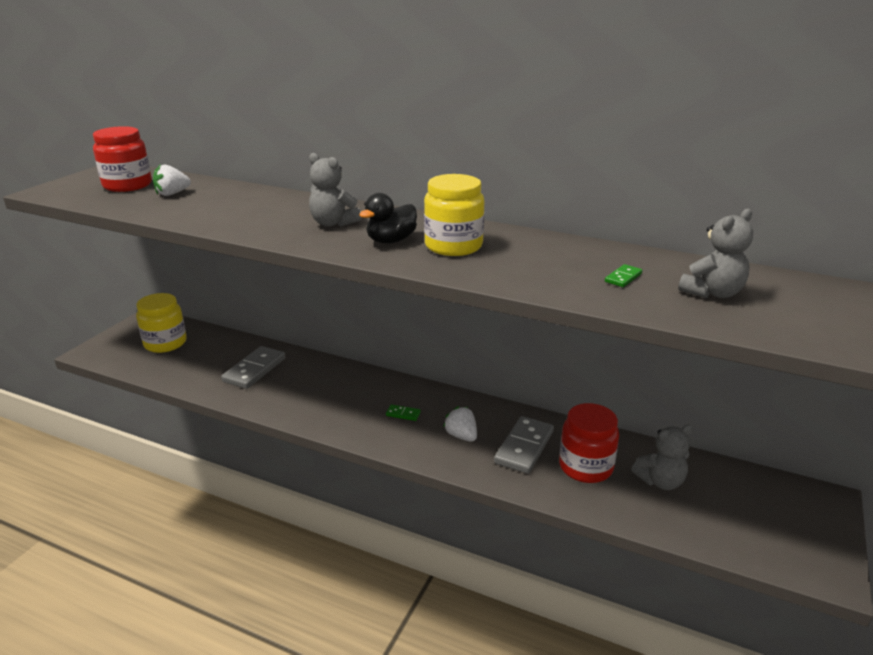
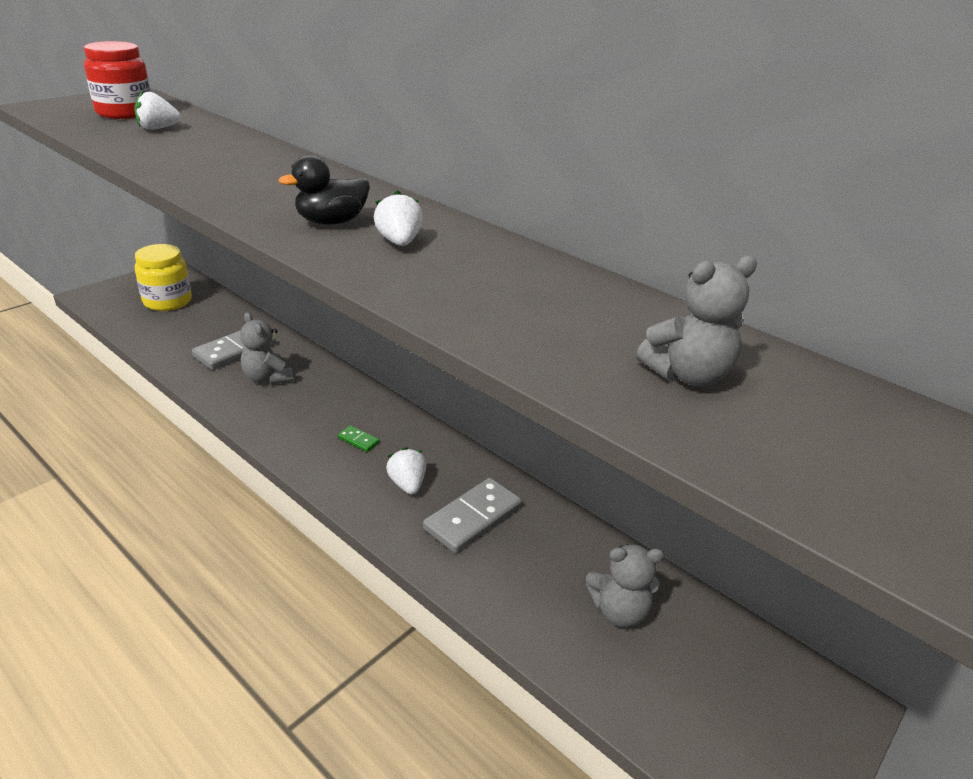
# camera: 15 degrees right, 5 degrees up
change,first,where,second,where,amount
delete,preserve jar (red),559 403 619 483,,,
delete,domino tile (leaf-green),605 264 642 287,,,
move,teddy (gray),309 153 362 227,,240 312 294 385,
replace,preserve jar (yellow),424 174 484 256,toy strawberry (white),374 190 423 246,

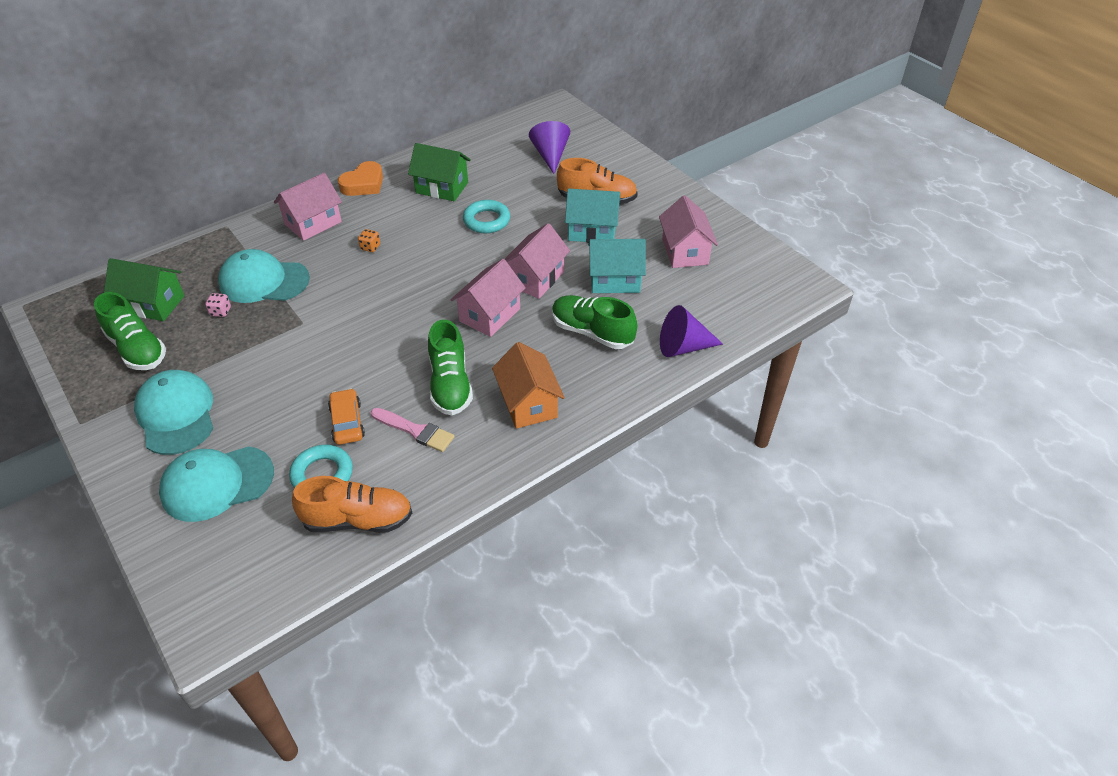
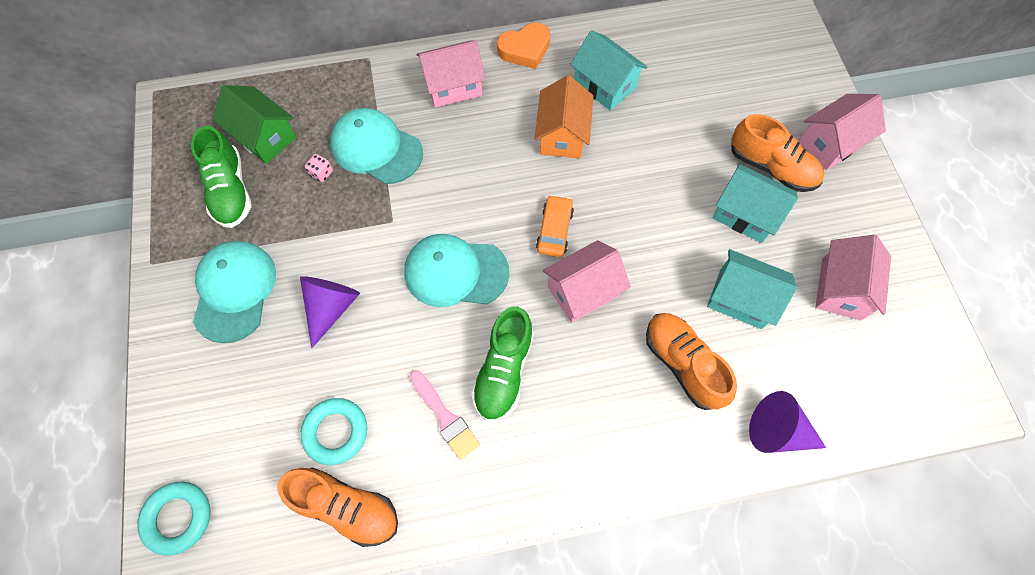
# camera: 25 degrees right, 20 degrees up
change,first,where,second,where,amount
delete,game die (orange),358 229 380 252,,,
move,cap (aqua),159 446 274 522,,404 234 509 307,
move,toy car (orange),328 388 365 445,,536 195 574 257,
move,hoop (aqua),463 200 510 233,,137 481 211 556,
move,cottage (orange),492 342 565 429,,535 75 593 158,
move,cottage (pink),505 223 570 299,,798 94 886 170,
move,cone shape (violet),529 121 570 174,,300 276 360 348,
recolor,cottage (leaf-green),408 143 471 201,cottage (aqua),570 30 647 111,
recolor,sneaker (leaf-green),552 295 637 349,sneaker (orange),646 313 737 410,

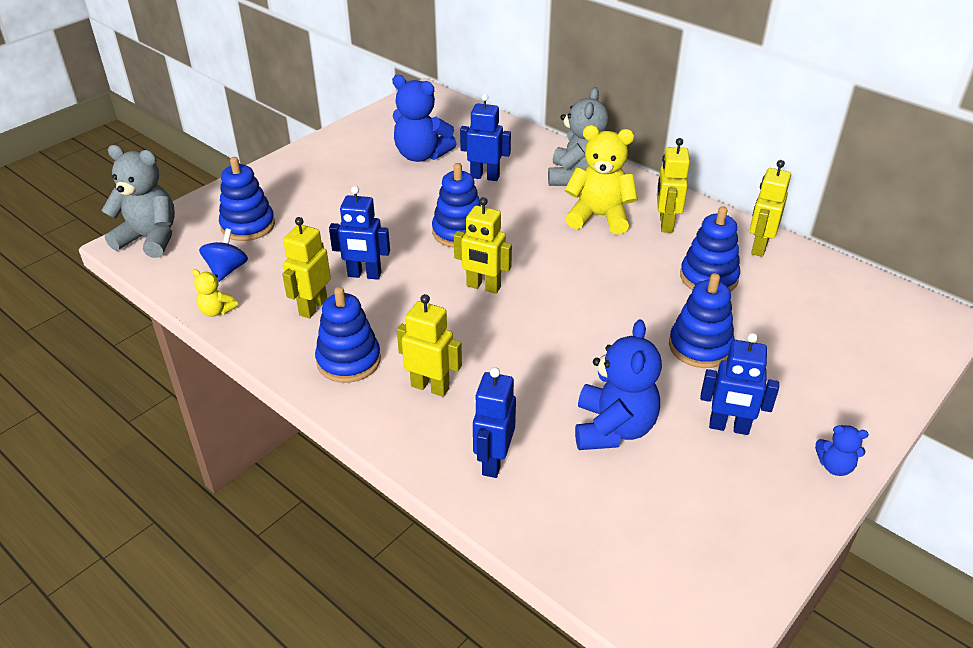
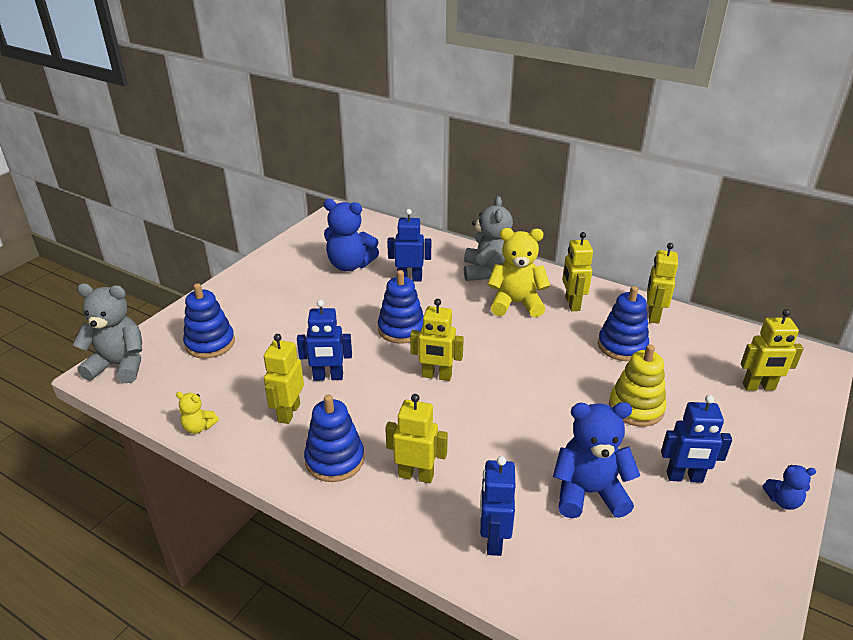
# camera: 10 degrees left, 5 degrees down
change,first,where,second,where,amount
delete,spinning top (royal blue),199 229 248 282,,,
insert,,,robot (yellow),741 309 804 391,
recolor,stacking toy (royal blue),669 273 735 368,stacking toy (yellow),609 344 666 427,
rotate,teddy (royal blue),575 320 662 450,,553 402 640 518,90 degrees counterclockwise

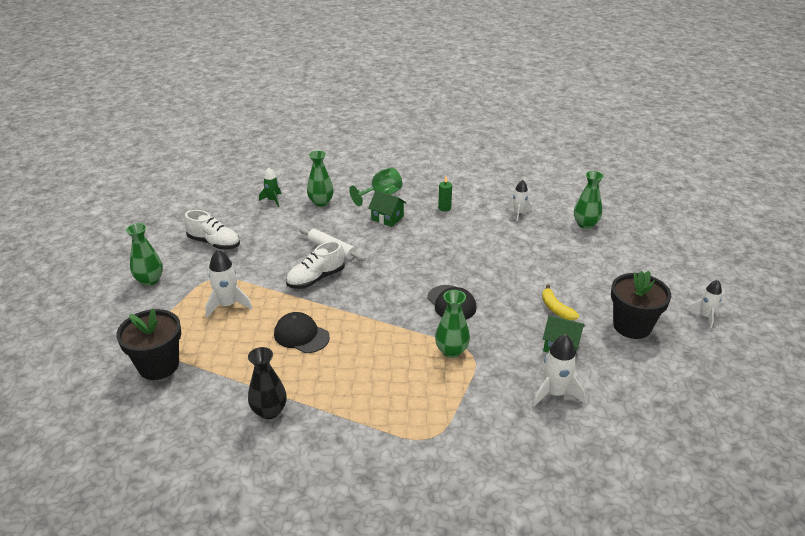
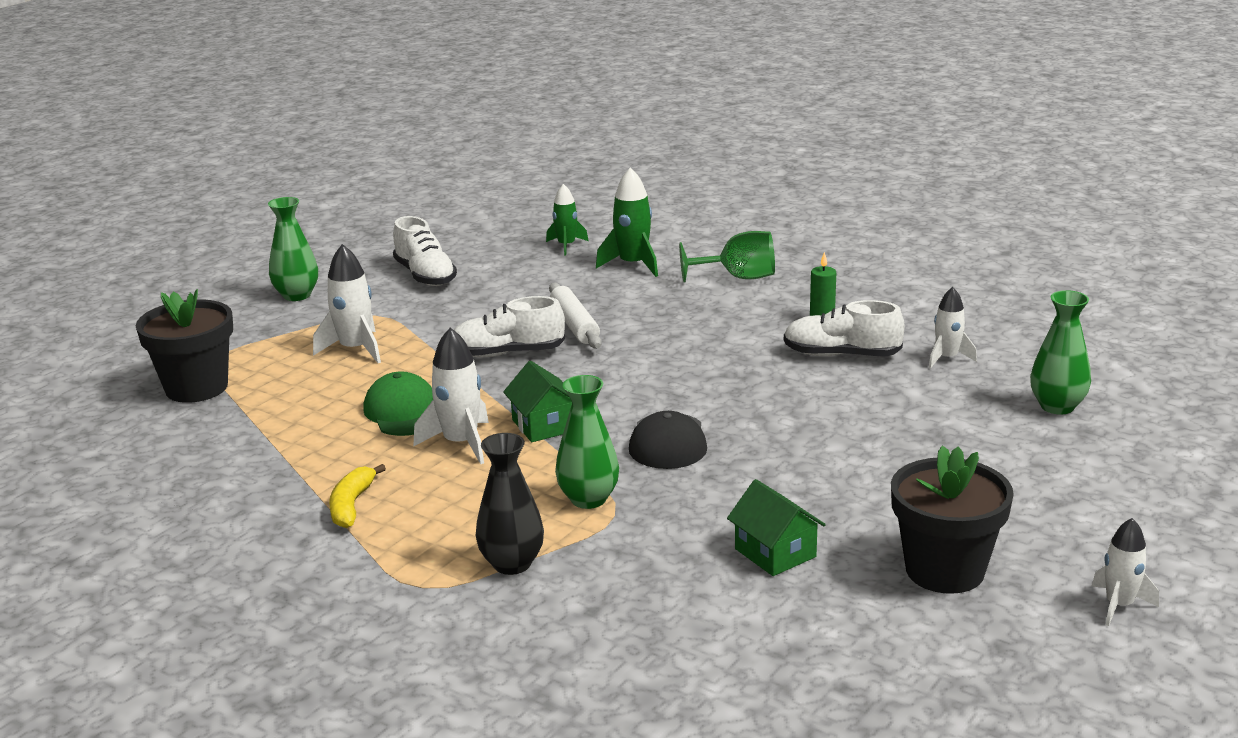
# camera: 35 degrees right, 10 degrees down
change,first,where,second,where,amount
insert,,,sneaker (white),784 300 905 356,
move,tall vase (jet-black),248 347 287 419,,476 433 544 575,
move,cottage (leaf-green),368 190 406 227,,503 361 572 442,
move,spaceship (white),533 334 585 407,,413 328 489 464,
move,banana (yellow),542 284 579 320,,329 464 386 528,
replace,tall vase (leaf-green),307 150 334 207,spaceship (leaf-green),596 168 658 277,
recolor,cap (jet-black),274 312 330 353,cap (leaf-green),363 371 433 436,

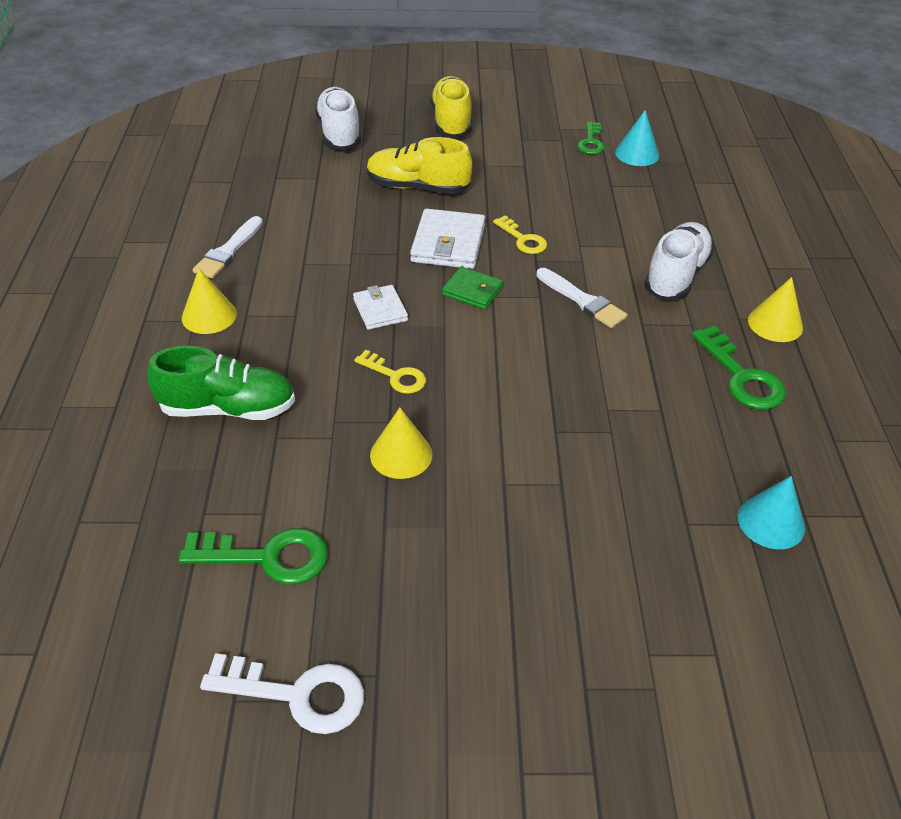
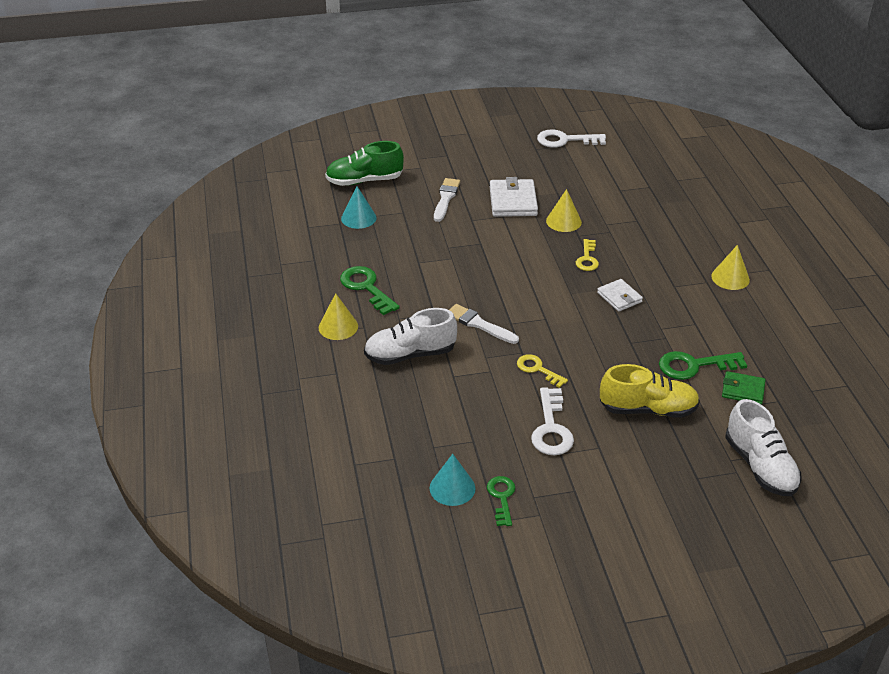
# camera: 170 degrees right, 5 degrees down
change,first,where,second,where,amount
delete,sneaker (yellow),430 76 472 138,,,
insert,,,latchkey (white),531 387 574 455,
move,sneaker (leaf-green),148 346 295 420,,325 141 404 186,
move,latchkey (leaf-green),178 528 328 584,,659 351 747 380,
move,paint brush (white),192 216 263 279,,434 178 460 222,
move,wallet (white),410 208 485 269,,490 177 538 217,
move,wallet (leaf-green),442 267 504 310,,722 371 766 405,
rotate,latchkey (yellow),354 350 426 394,,576 239 599 271,105 degrees counterclockwise
rotate,sneaker (white),644 222 714 300,,364 308 457 365,60 degrees clockwise

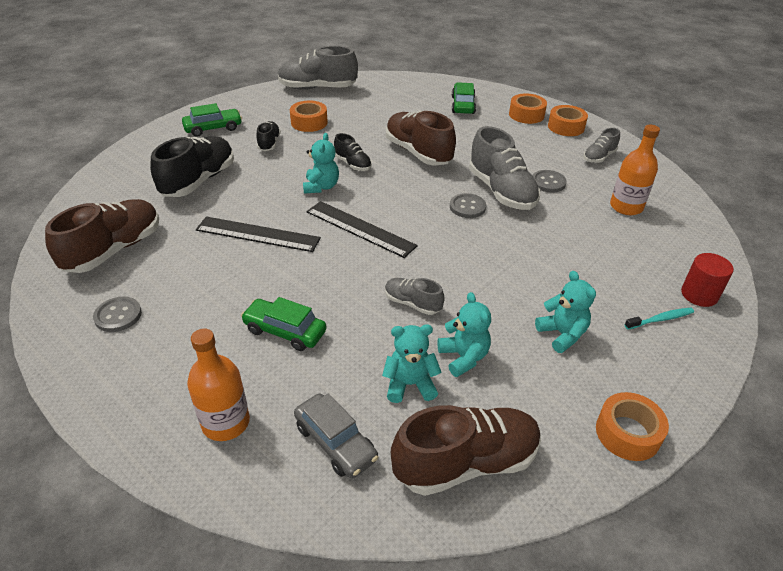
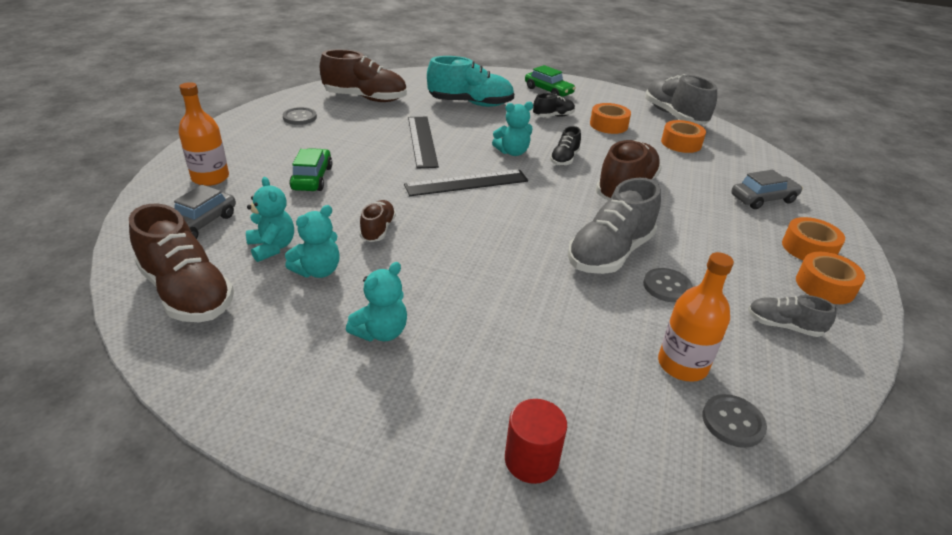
# camera: 65 degrees right, 5 degrees down
change,first,where,second,where,amount
delete,tooth brush (aqua),625 308 694 329,,,
move,sewing button (gray),450 193 486 218,,702 394 767 448,
move,roll of tape (orange),596 392 669 461,,661 120 706 153,
recolor,sneaker (jet-black),150 136 234 197,sneaker (aqua),427 56 515 107,
recolor,sneaker (gray),385 278 445 315,sneaker (brown),360 200 396 242,
recolor,toy car (leaf-green),452 82 476 114,toy car (gray),731 170 803 209,
rotate,ruler (jet-black),307 201 418 258,,404 170 528 196,60 degrees clockwise

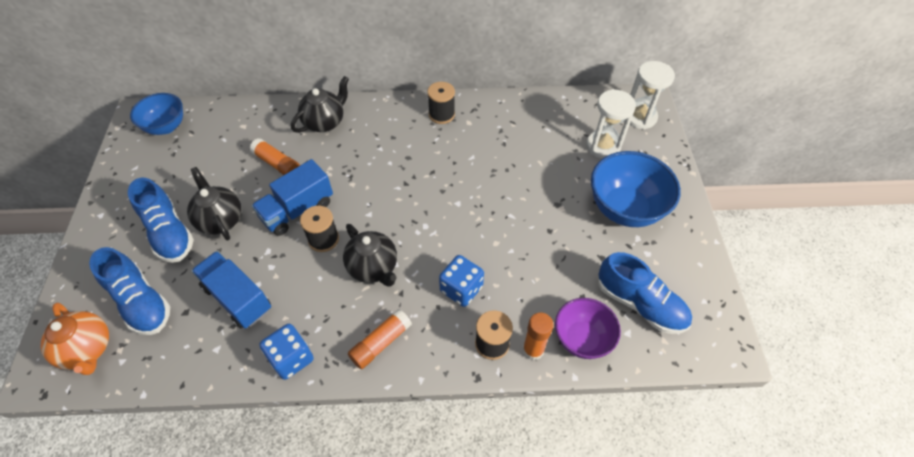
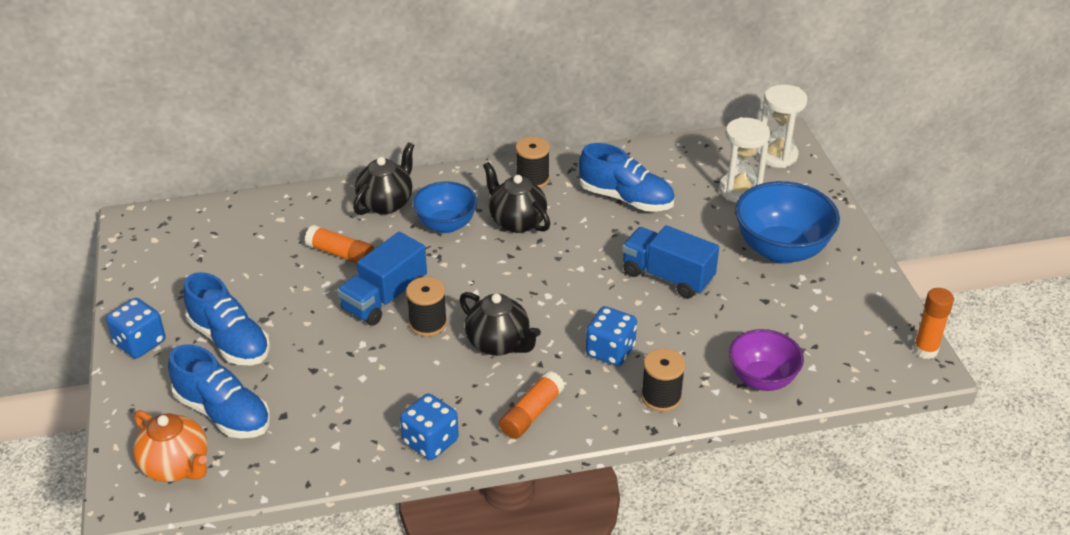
# camera: 10 degrees left, 15 degrees down
change,first,where,second,where,amount
insert,,,game die (royal blue),106 298 165 358,
move,serving bowl (royal blue),130 93 183 135,,412 181 477 233,
move,teapot (jet-black),187 167 242 240,,483 162 550 233,
move,truck (royal blue),191 251 271 329,,622 225 719 299,
move,glue stick (orange),523 313 554 360,,913 288 954 359,
move,sneaker (royal blue),598 252 692 334,,579 143 675 212,

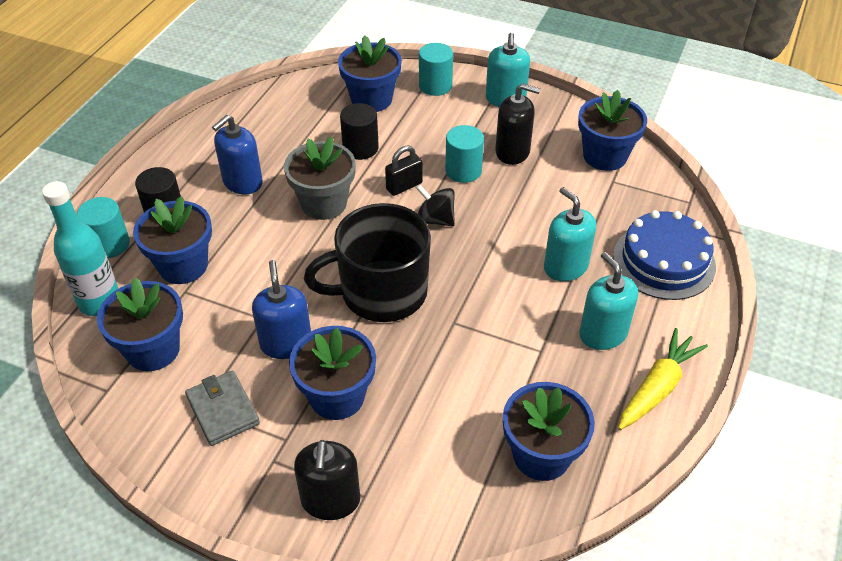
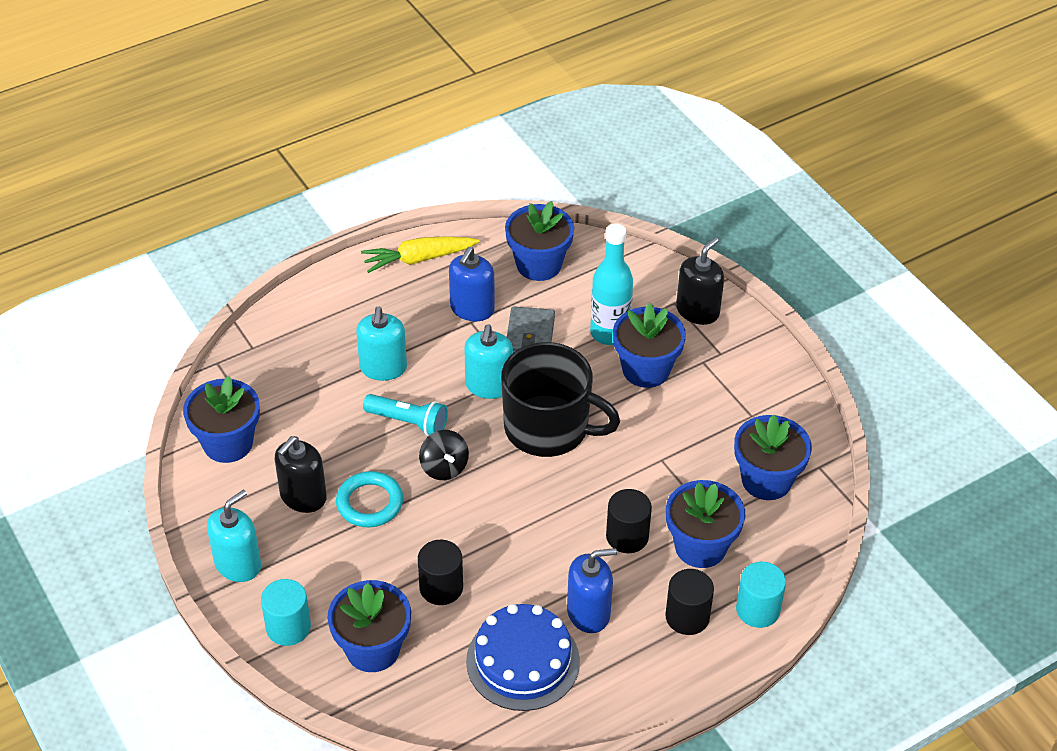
# camera: 145 degrees left, 0 degrees up
change,first,where,second,where,amount
delete,plant pot (gray),284 137 356 220,,,
delete,padlock (jet-black),385 145 423 196,,,
insert,,,pocket torch (aqua),363 394 448 436,
insert,,,cylinder shape (jet-black),606 489 652 553,
move,bottle (aqua),42 181 119 316,,590 223 633 345,
move,wallet (gray),185 371 260 446,,507 306 555 353,
move,pump bottle (royal blue),252 260 311 359,,449 247 495 321,
move,pump bottle (aqua),579 252 638 350,,464 324 513 399,
move,gateau (royal blue),613 210 716 300,,466 604 580 711,
replace,cylinder shape (aqua),445 125 484 183,hoop (aqua),336 471 403 527,
rotate,pump bottle (jet-black),495 83 540 165,,275 436 327 513,105 degrees counterclockwise

